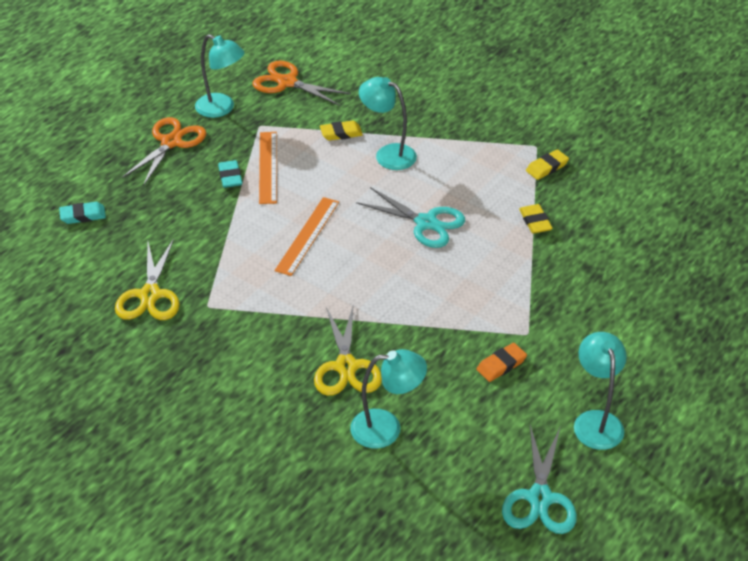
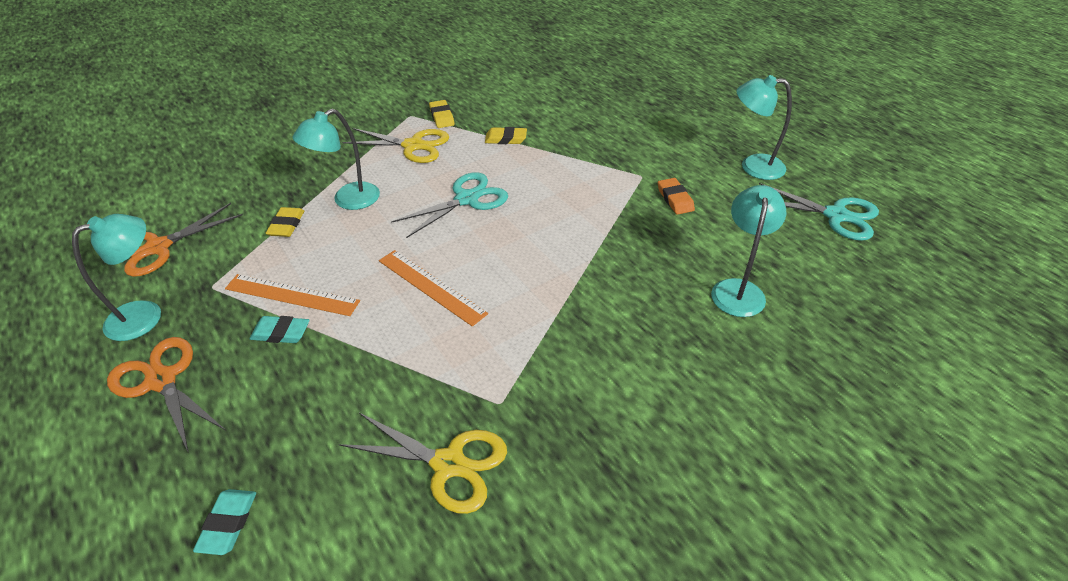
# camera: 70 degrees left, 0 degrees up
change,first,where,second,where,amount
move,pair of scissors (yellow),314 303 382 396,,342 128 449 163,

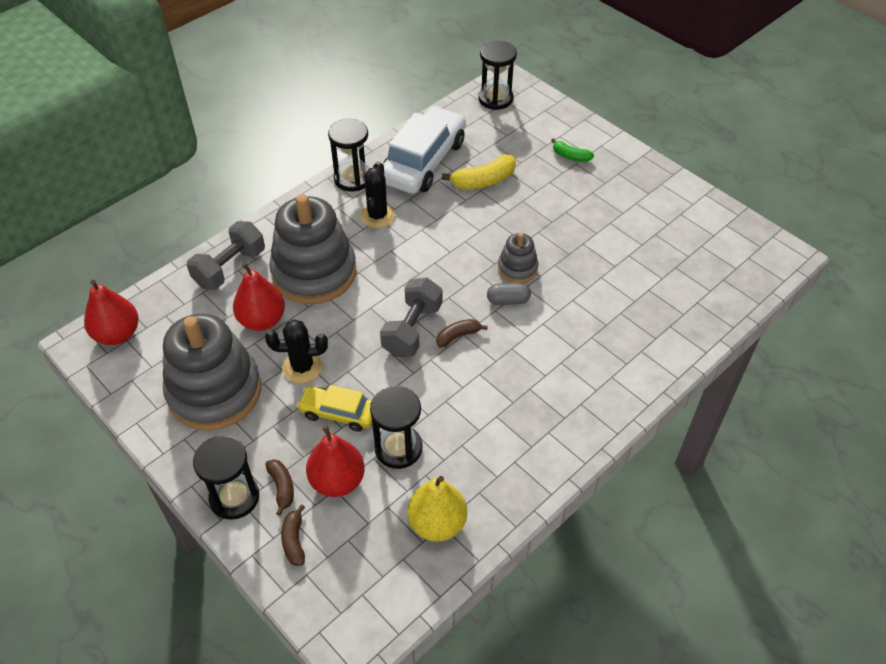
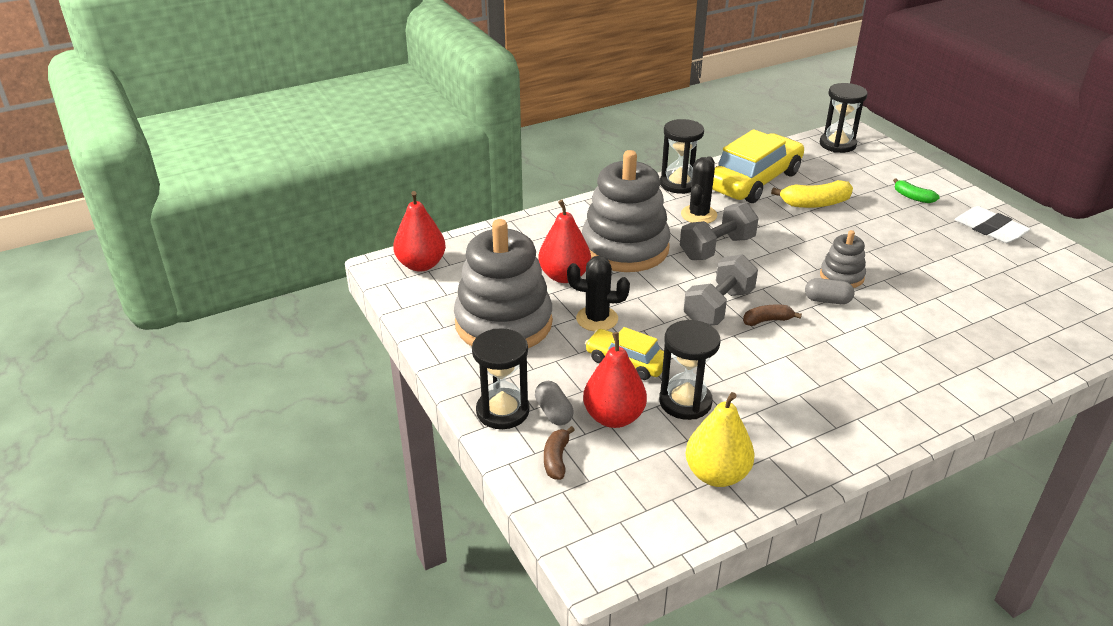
# camera: 15 degrees right, 15 degrees down
change,first,where,second,where,amount
insert,,,pencil eraser (white),954 206 1031 243,
move,free weight (gray),187 221 265 290,,680 203 759 260,
replace,banana (brown),265 459 294 516,pill (gray),535 381 574 425,
recolor,toy car (white),383 106 466 194,toy car (yellow),712 129 804 203,

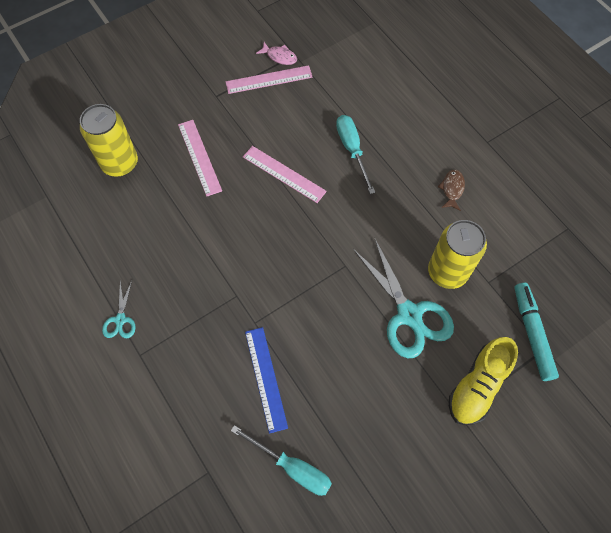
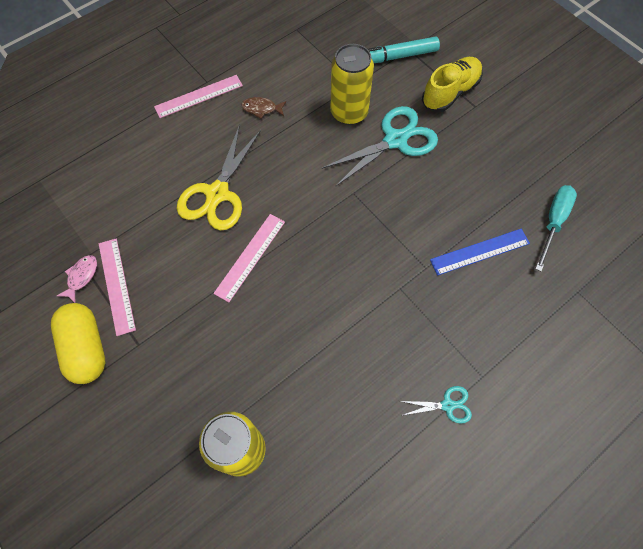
# camera: 95 degrees left, 0 degrees up
change,first,where,second,where,amount
insert,,,pill (yellow),51 303 106 384,
move,ruler (pink),178 120 222 196,,154 75 243 118,
replace,hand screwdriver (aqua),336 115 375 194,pair of scissors (yellow),177 124 261 230,
rotate,sneaker (yellow),449 337 518 425,,422 57 483 112,75 degrees counterclockwise

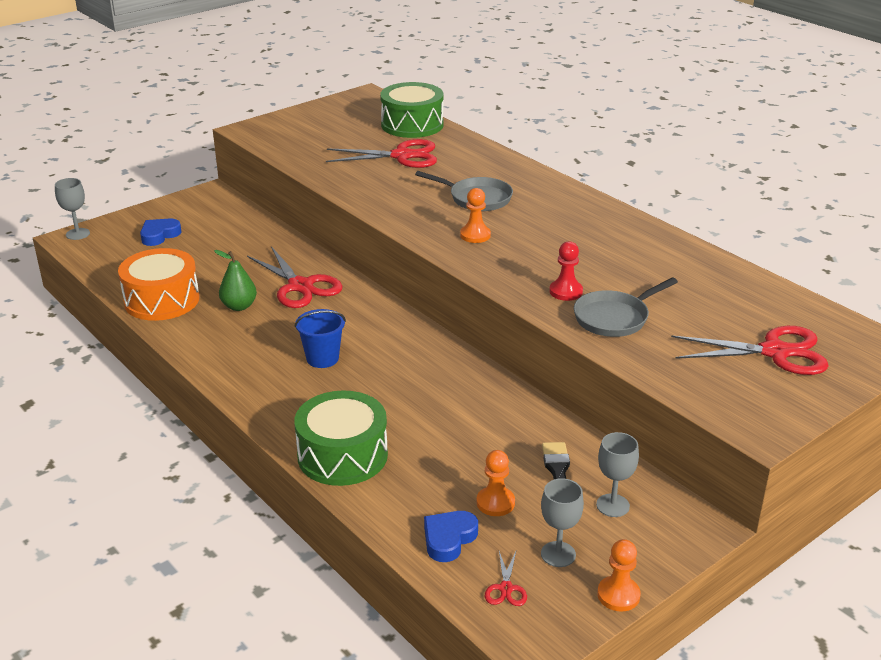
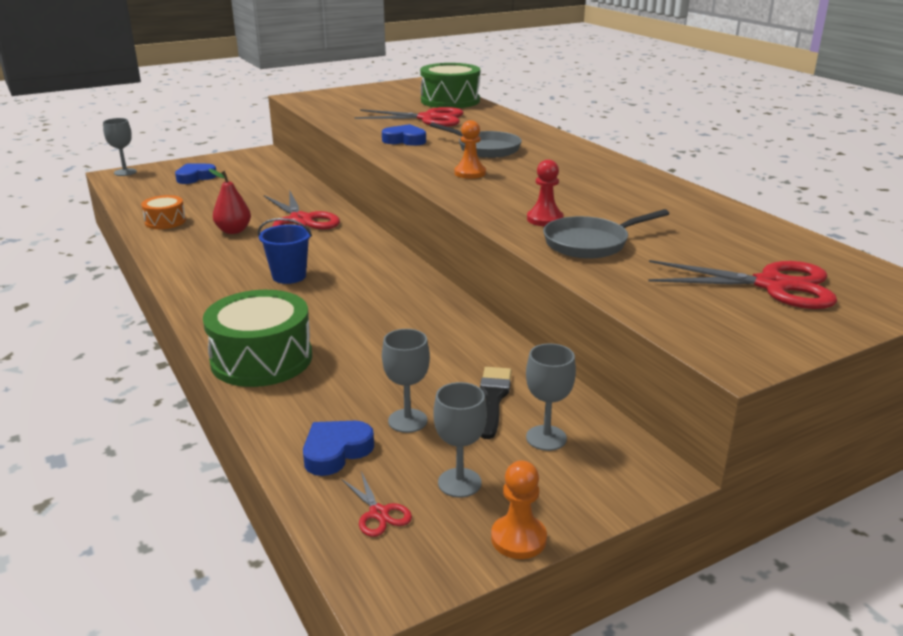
# camera: 10 degrees right, 5 degrees down
change,first,where,second,where,amount
insert,,,heart shape (royal blue),382 124 426 146,
replace,game pawn (orange),477 450 515 516,wine glass (gray),382 329 430 433,
recolor,toy pear (leaf-green),214 250 257 311,toy pear (red),209 169 251 234,
rotate,pair of scissors (red),485 551 527 606,,341 471 412 537,45 degrees counterclockwise
resize,drum (orange),118 248 200 321,,141 195 186 229,x0.55

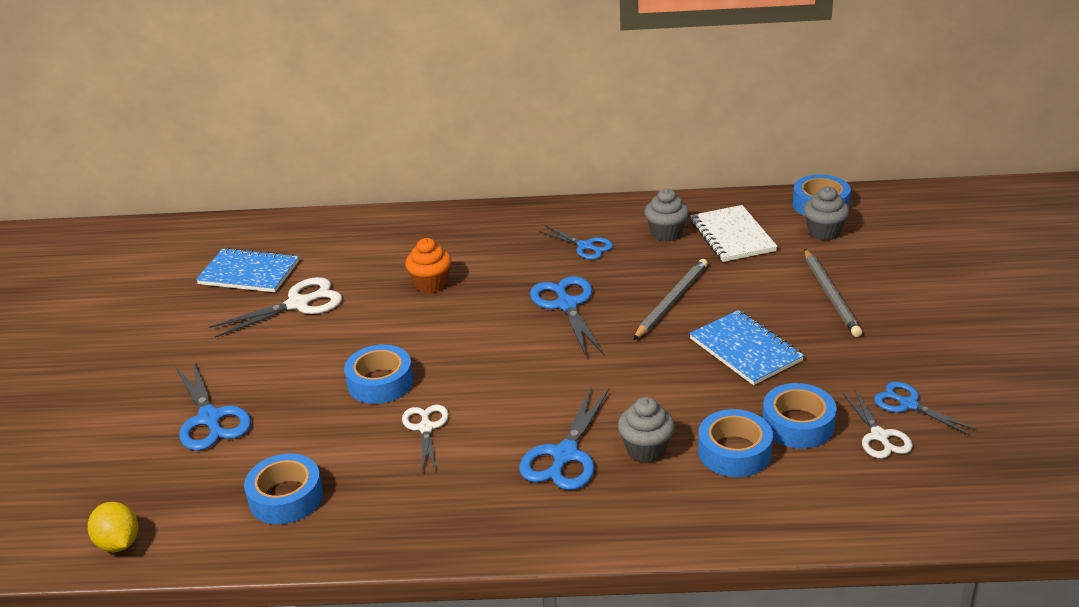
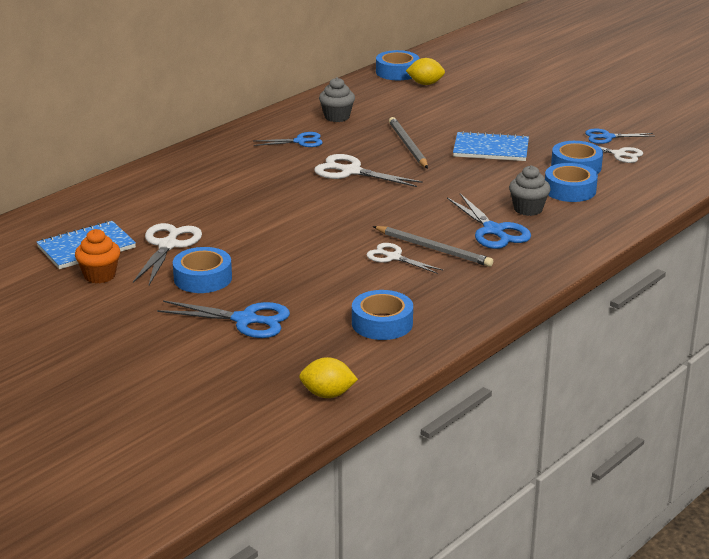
# camera: 50 degrees left, 5 degrees down
change,first,where,second,where,amount
delete,exercise book (white),690 205 778 262,,,
move,roll of tape (royal blue),344 344 413 404,,173 247 232 293,
move,cupcake (orange),405 238 451 293,,75 229 120 283,
move,wooden pencil (gray),804 249 862 337,,373 226 493 267,
replace,cupcake (gray),803 186 849 241,toy lemon (yellow),406 58 445 85,
recolor,pair of scissors (royal blue),530 276 604 356,pair of scissors (white),314 154 423 187,

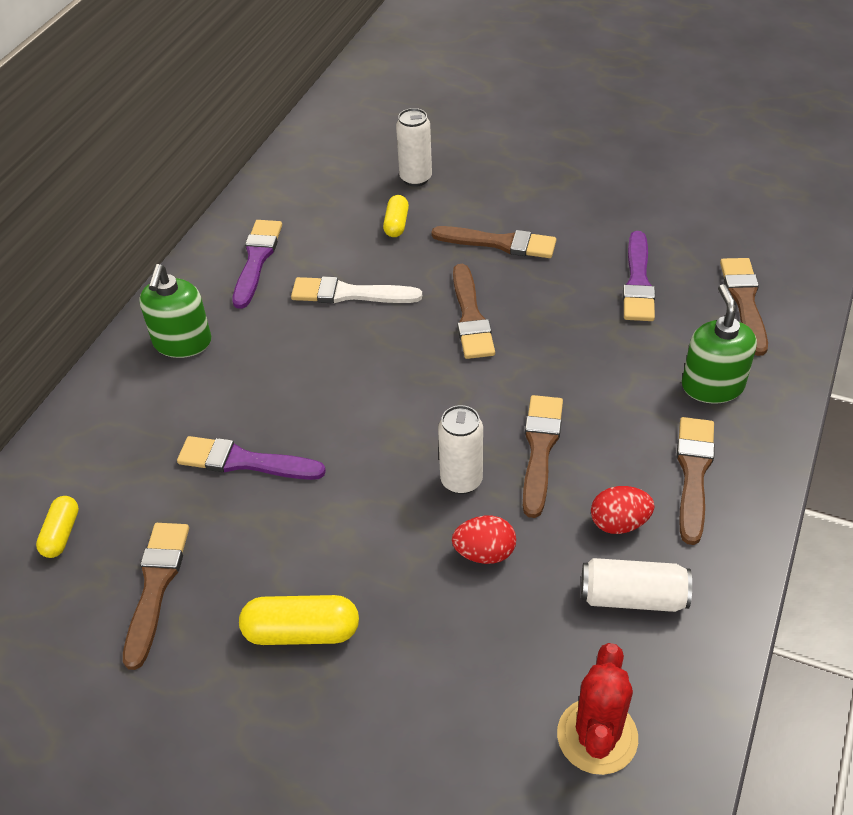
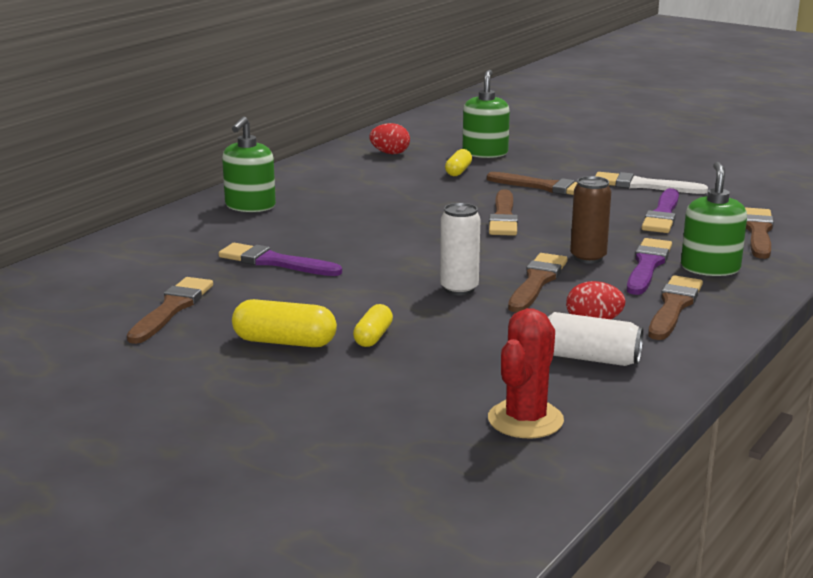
# camera: 10 degrees right, 25 degrees down
change,first,where,second,where,amount
insert,,,tin (brown),570 176 611 264,
move,pill (yellow),36 496 79 558,,353 304 393 347,
move,paint brush (violet),233 220 282 309,,627 238 672 295,
move,paint brush (white),291 276 422 304,,595 172 708 194,
move,toy egg (red),452 516 516 564,,369 123 410 154,
replace,tin (white),396 108 432 187,pump bottle (leaf-green),462 70 510 158,

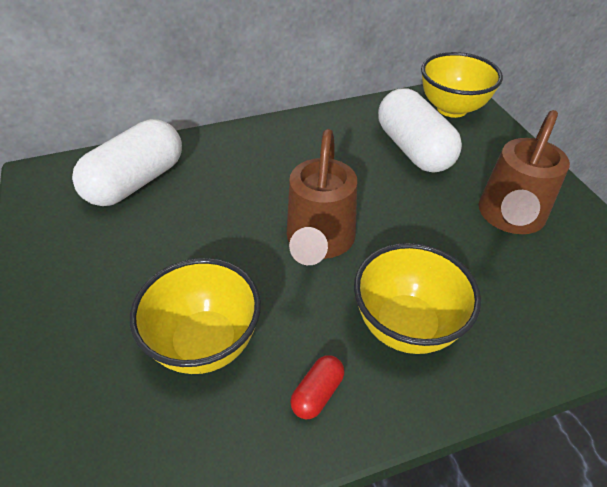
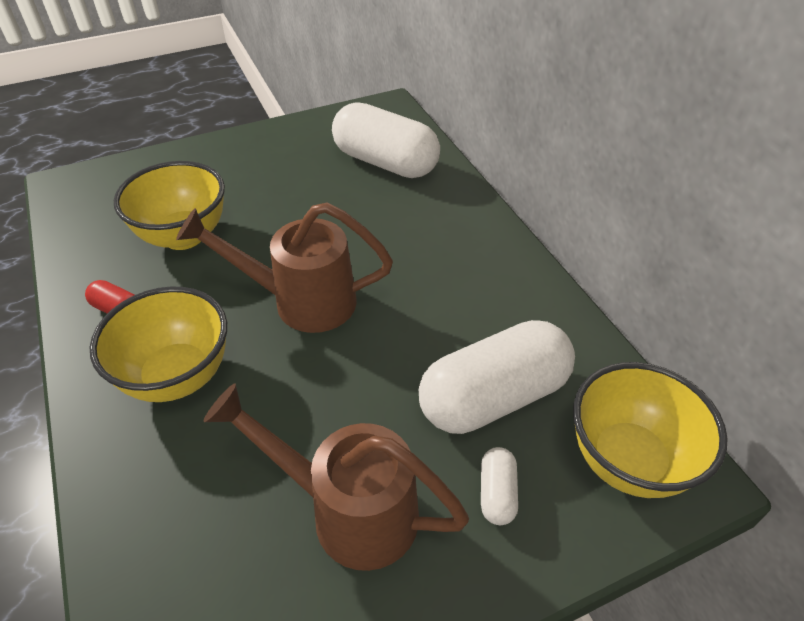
# camera: 85 degrees right, 0 degrees up
change,first,where,second,where,amount
insert,,,pill (white),481 447 518 525,

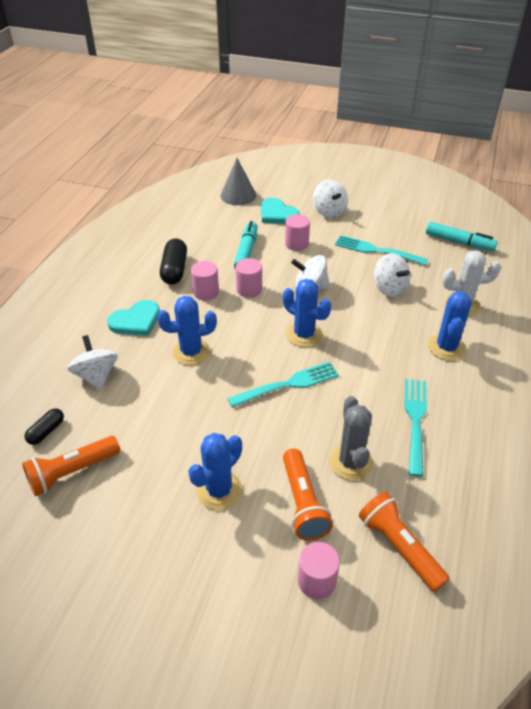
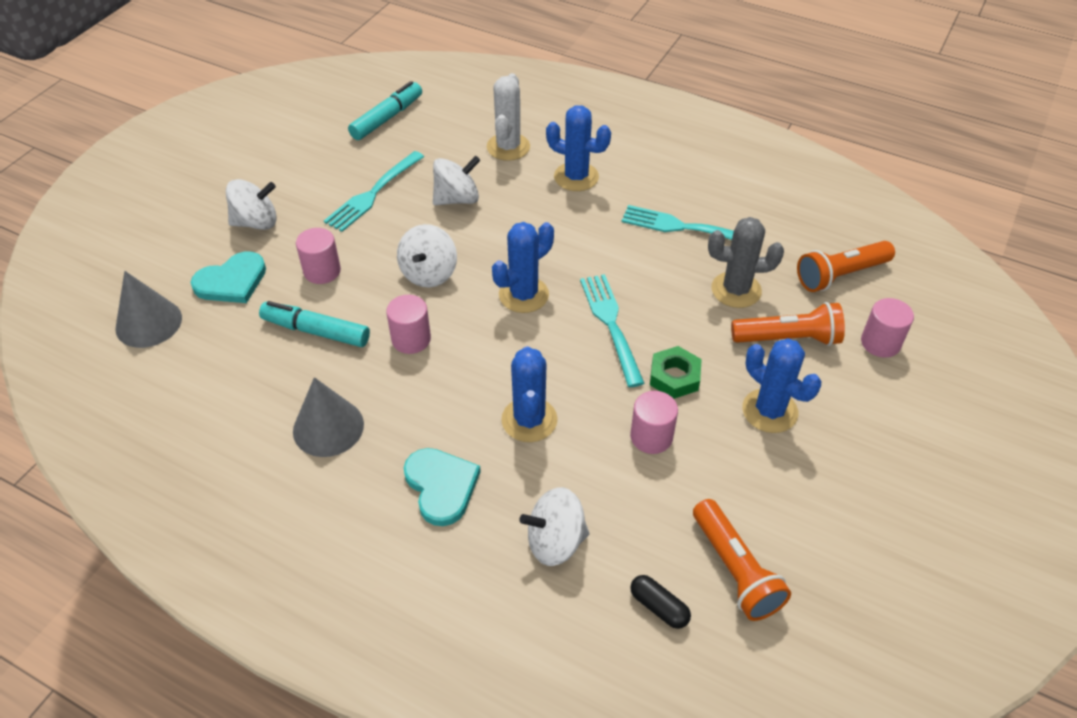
# camera: 80 degrees left, 5 degrees up
change,first,where,second,where,amount
insert,,,hexagon nut (leaf-green),650 346 702 399,
move,cylinder shape (pink),191 261 219 300,,630 391 678 454,
replace,pill (jet-black),160 238 187 285,cone shape (gray),293 377 364 457,

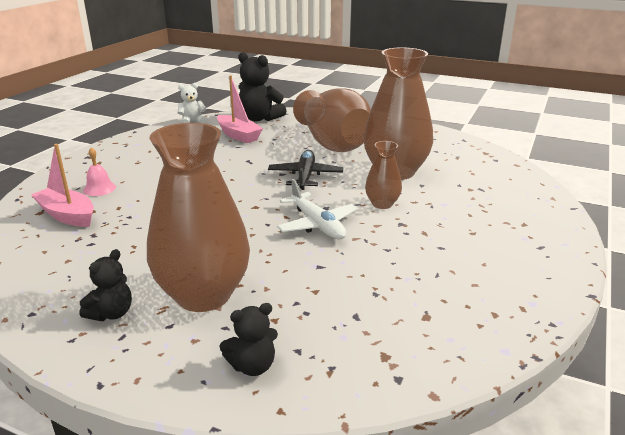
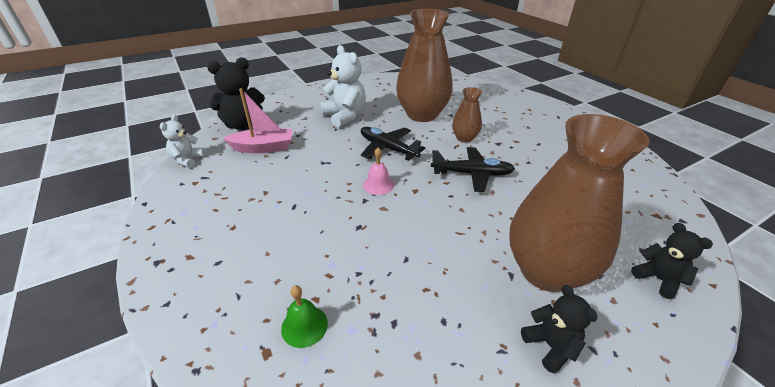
# camera: 55 degrees left, 10 degrees up
change,first,where,second,where,amount
move,hand bell (pink),83 147 116 196,,363 148 394 195,
replace,toy boat (pink),31 144 94 227,hand bell (leaf-green),281 285 328 348,
replace,tall vase (brown),293 88 371 152,teddy (white),320 45 366 128,
recolor,plane (white),277 179 358 239,plane (jet-black),431 147 515 192,
rotate,teddy (jet-black),220 303 278 376,,631 223 713 299,45 degrees counterclockwise

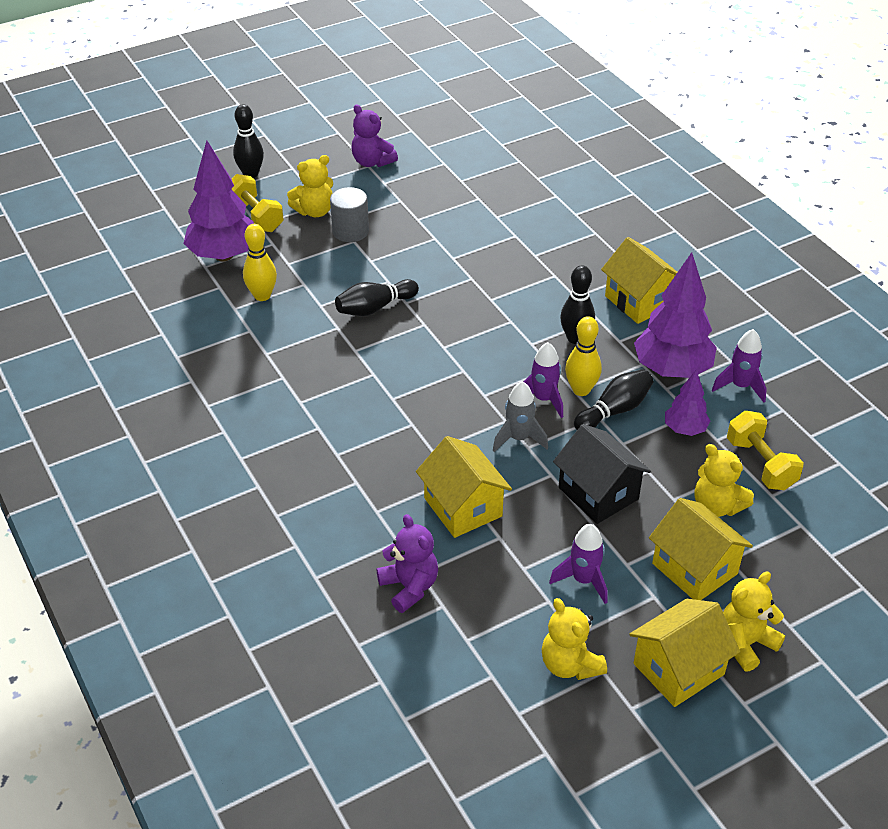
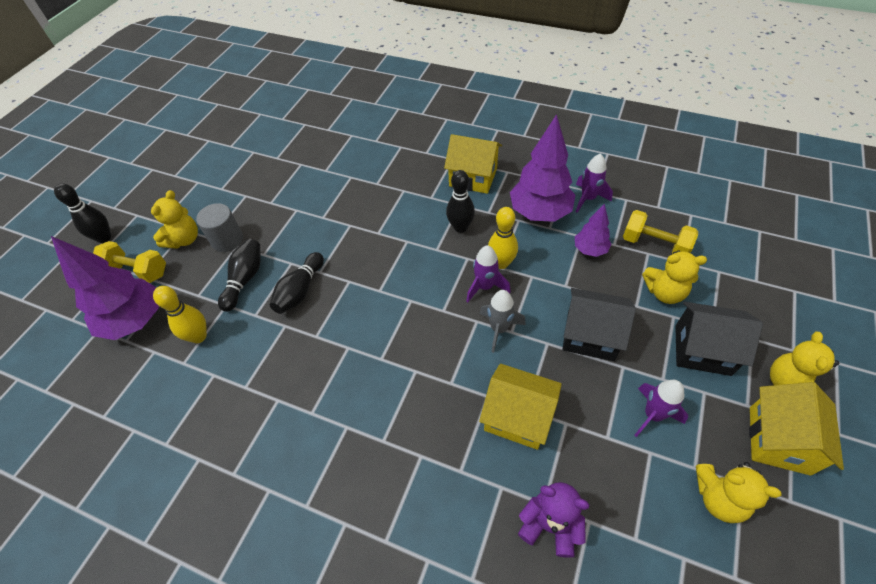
# camera: 35 degrees left, 10 degrees up
change,first,where,second,where,amount
delete,teddy (violet),352 105 398 167,,,
move,tenpin (jet-black),574 369 653 430,,218 239 261 312,
recolor,cottage (yellow),649 498 753 600,cottage (jet-black),675 302 763 376,

